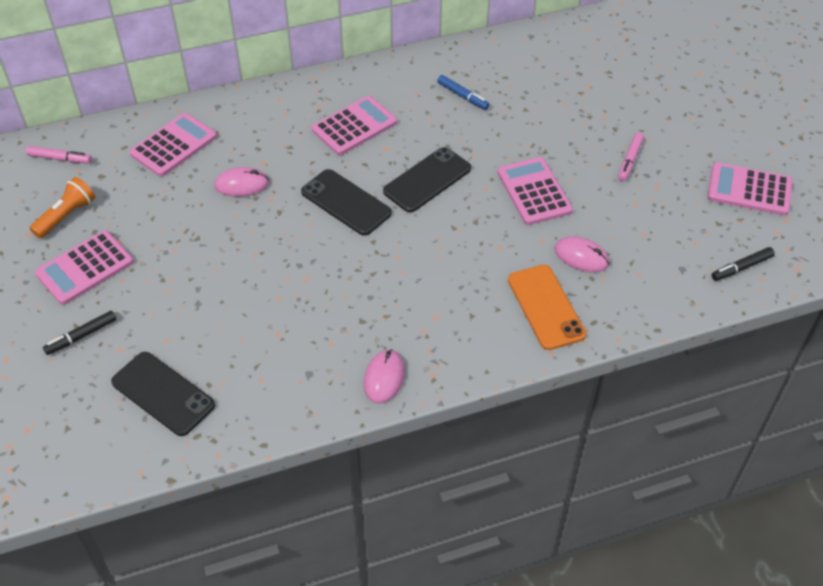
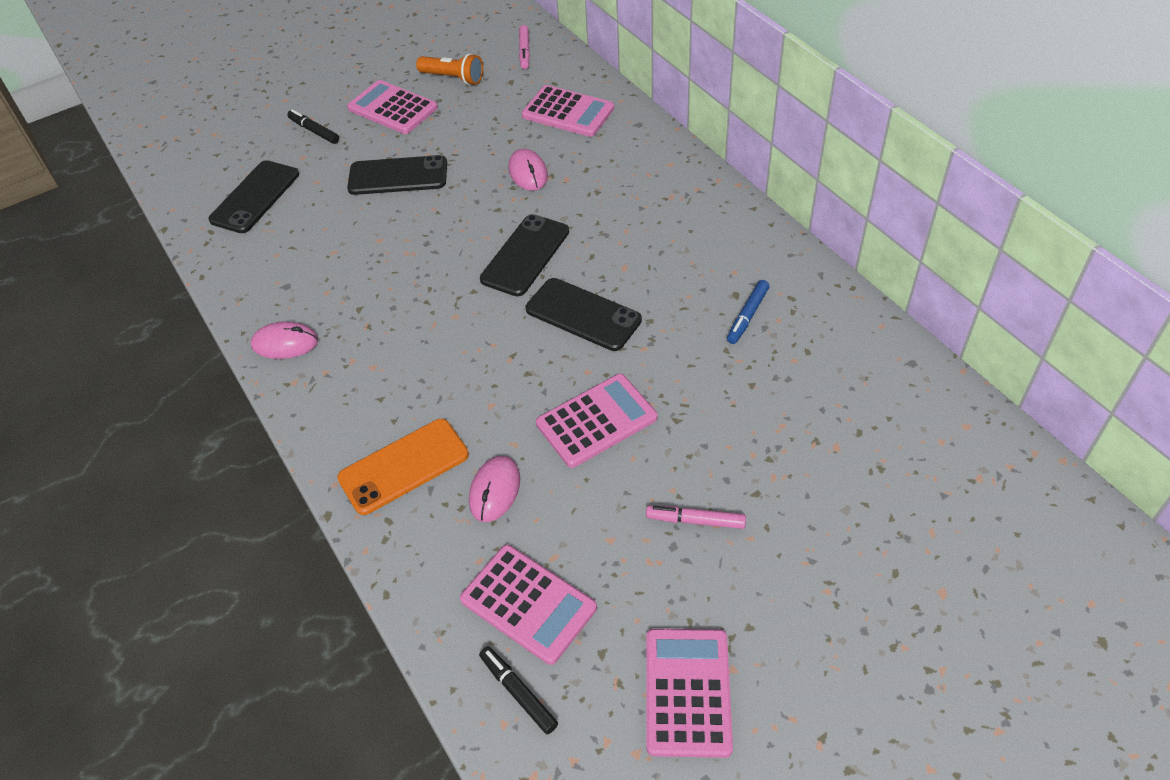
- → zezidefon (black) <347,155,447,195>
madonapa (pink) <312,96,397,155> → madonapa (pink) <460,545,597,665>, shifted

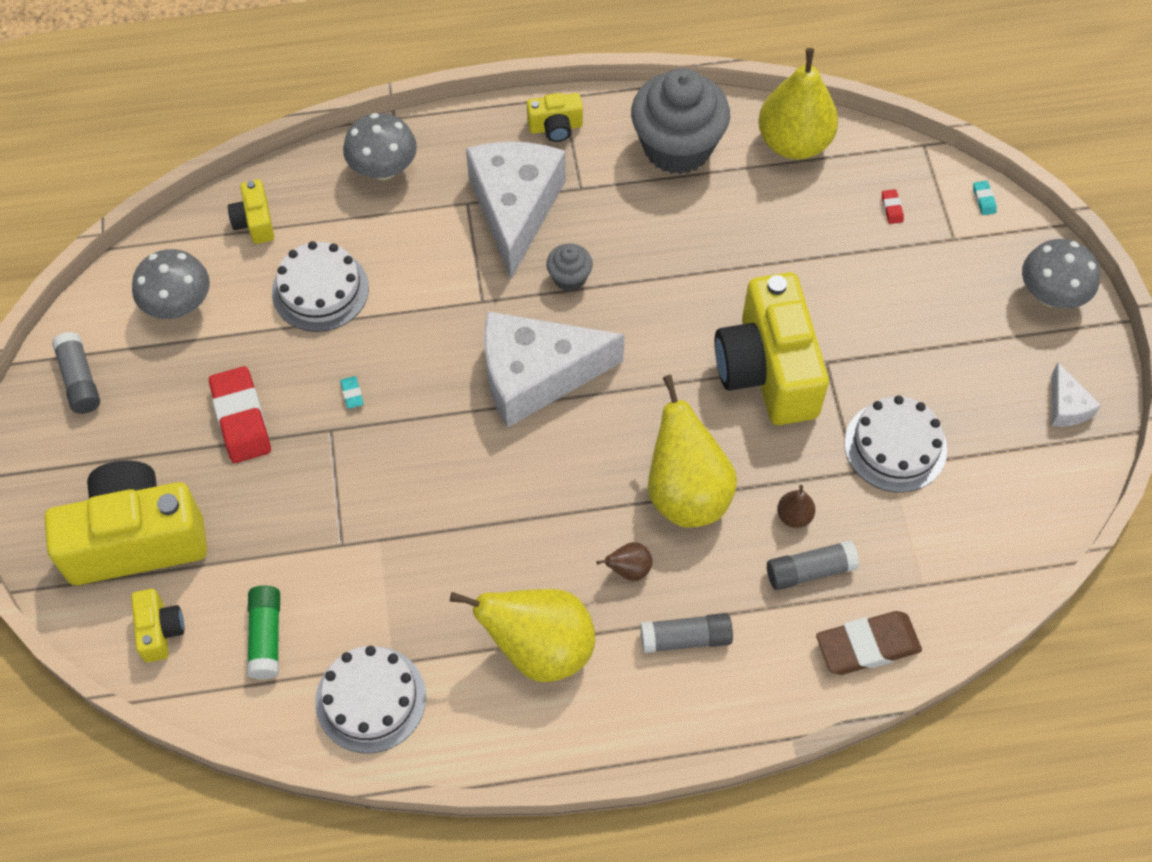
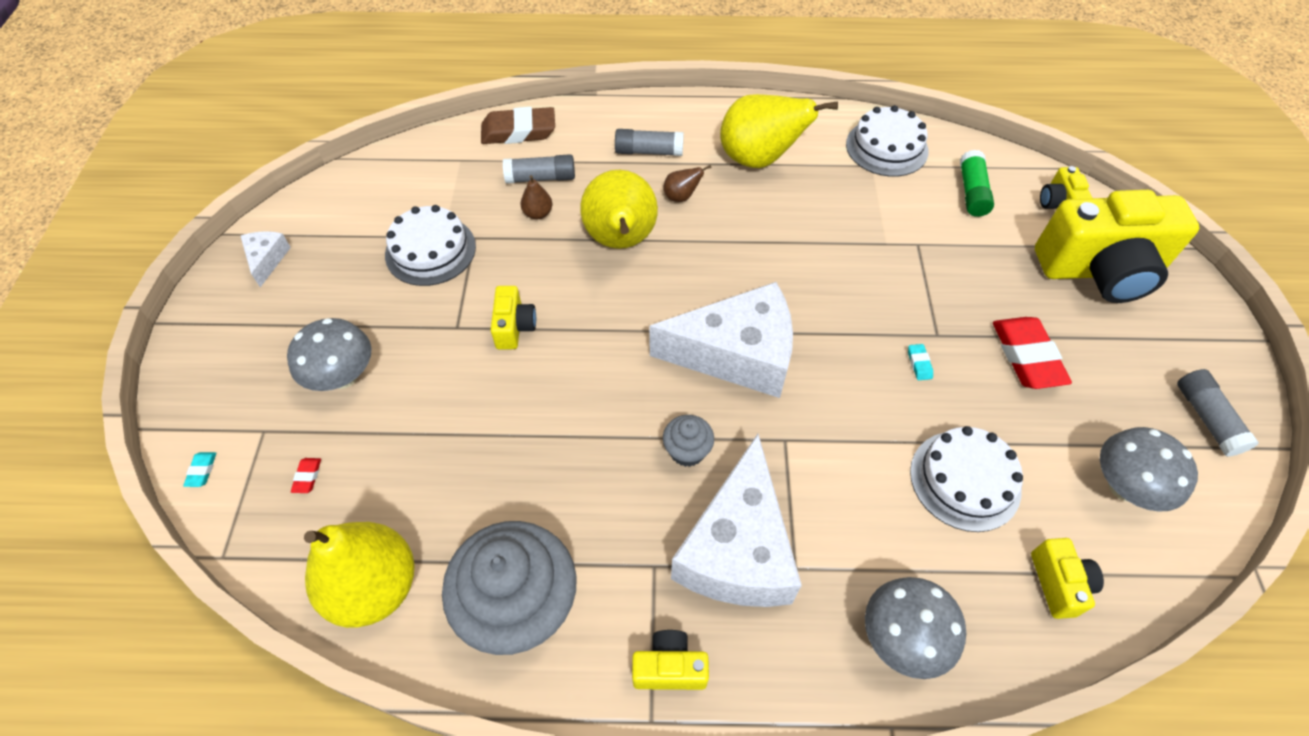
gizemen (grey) <1022,239,1100,309> → gizemen (grey) <287,318,372,391>, shifted
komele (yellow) <714,272,829,425> → komele (yellow) <491,286,536,350>, x0.45

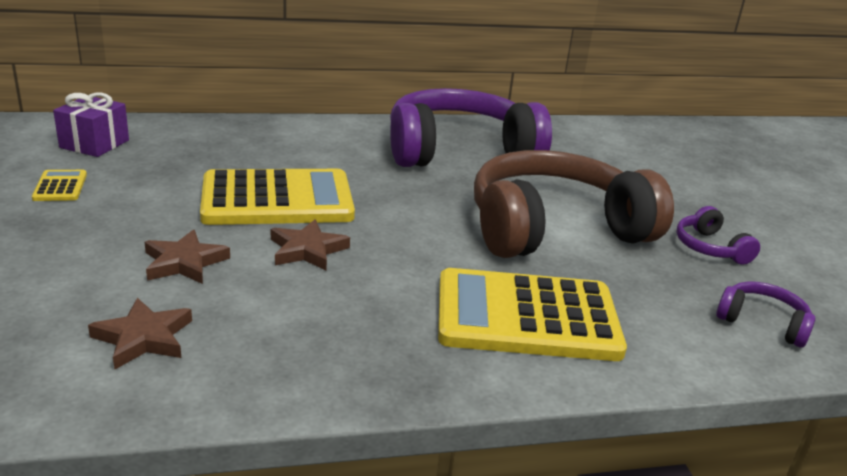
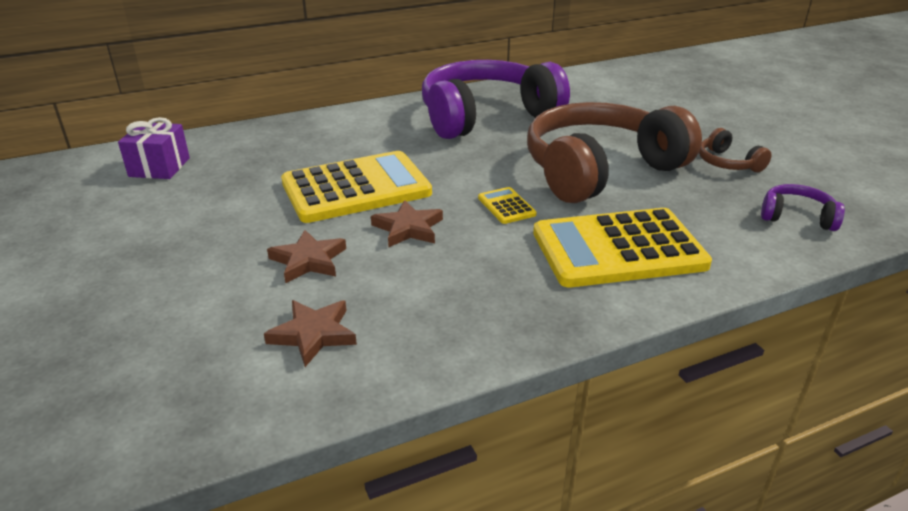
madonapa (yellow) <32,170,87,201> → madonapa (yellow) <478,187,537,224>, shifted
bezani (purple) <676,206,760,265> → bezani (brown) <699,128,772,172>

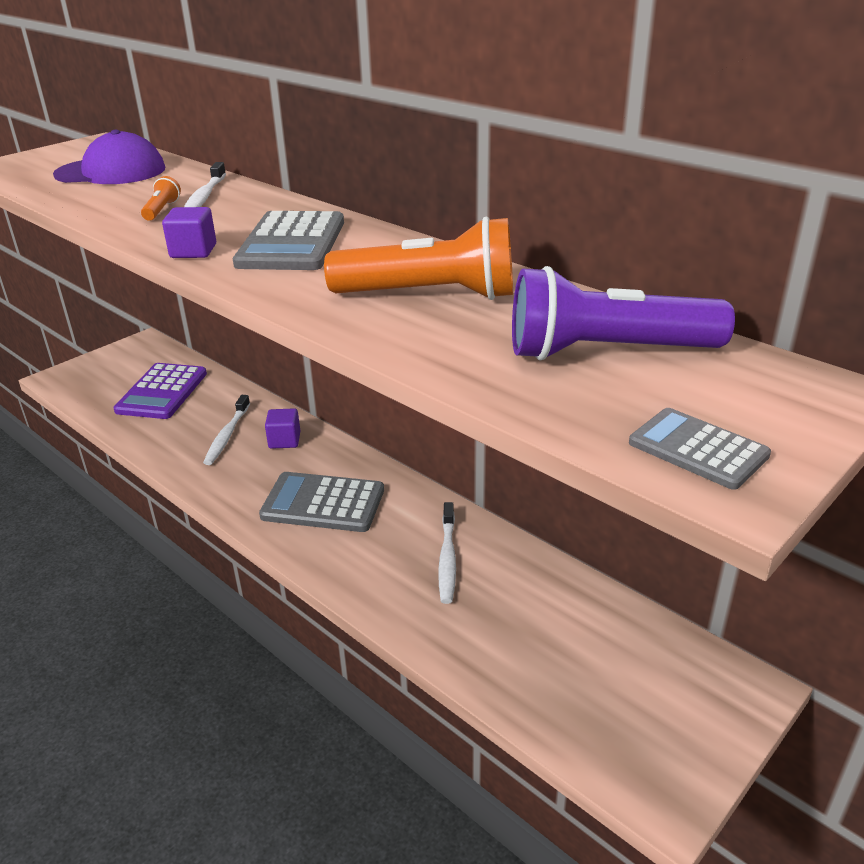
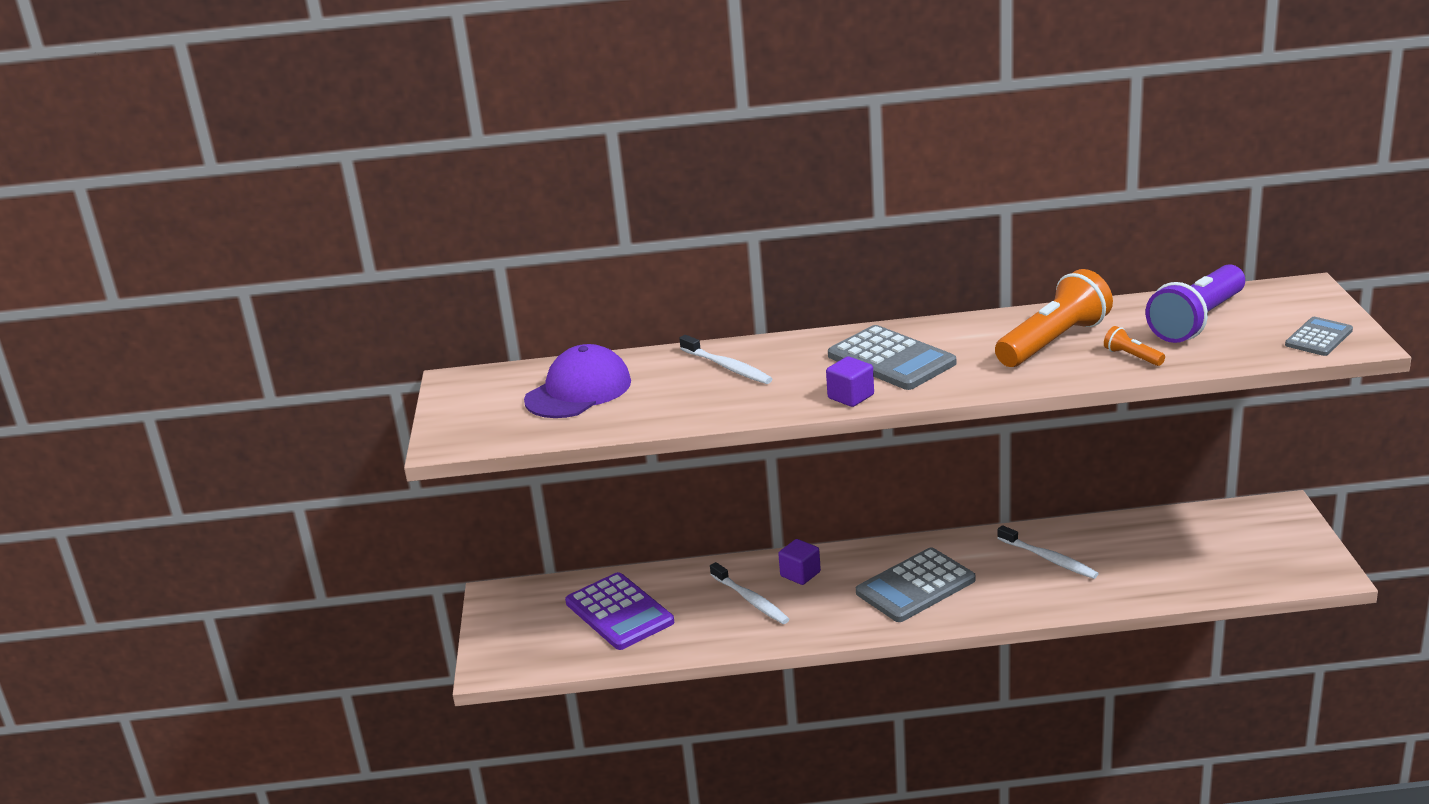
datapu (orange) <141,176,181,221> → datapu (orange) <1104,326,1165,366>, shifted
madonapa (grey) <629,408,771,490> → madonapa (grey) <1285,317,1353,356>, 135 degrees clockwise

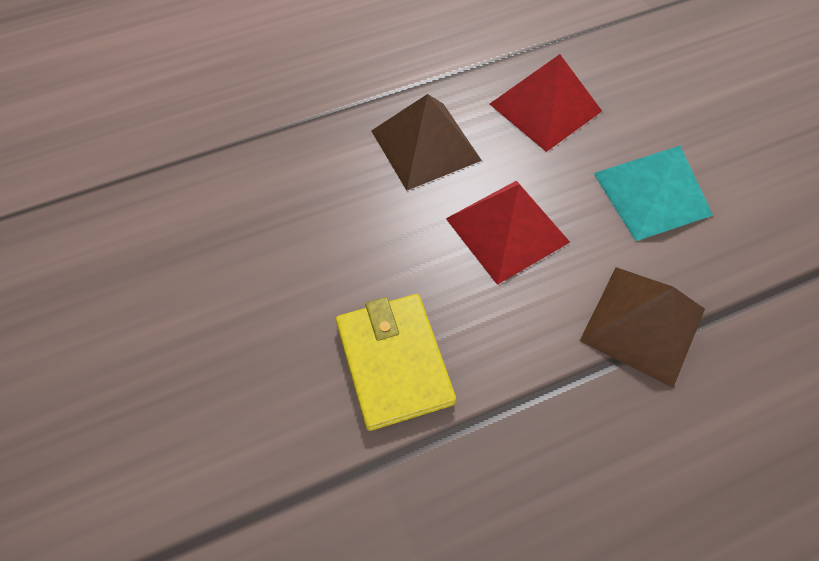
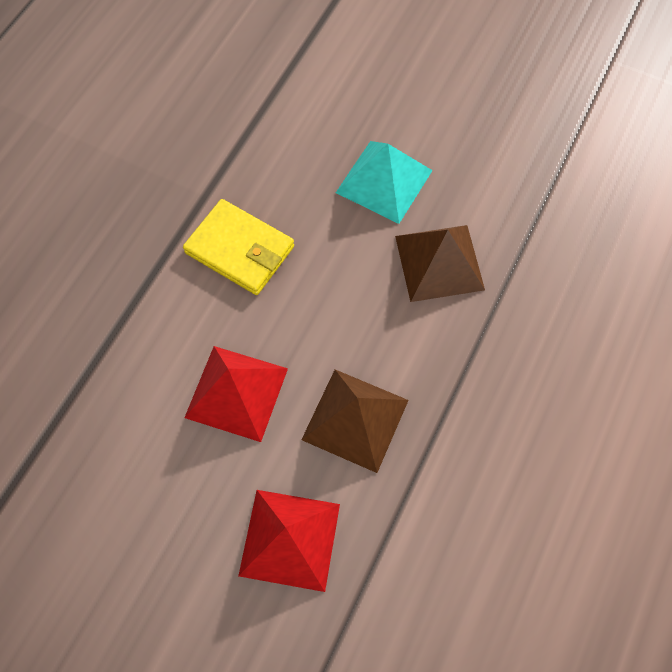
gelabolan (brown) <580,267,705,388> → gelabolan (brown) <395,225,485,302>, shifted
gelabolan (turquoise) <594,146,713,241> → gelabolan (turquoise) <336,141,433,224>, shifted

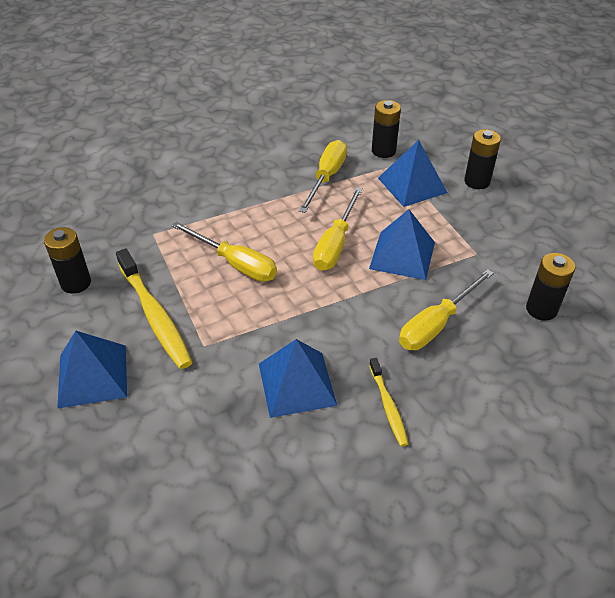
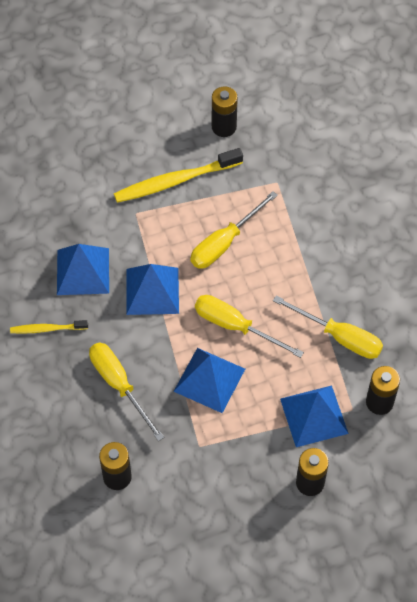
gelabolan (blue) <57,331,127,409> → gelabolan (blue) <126,264,179,315>, shifted

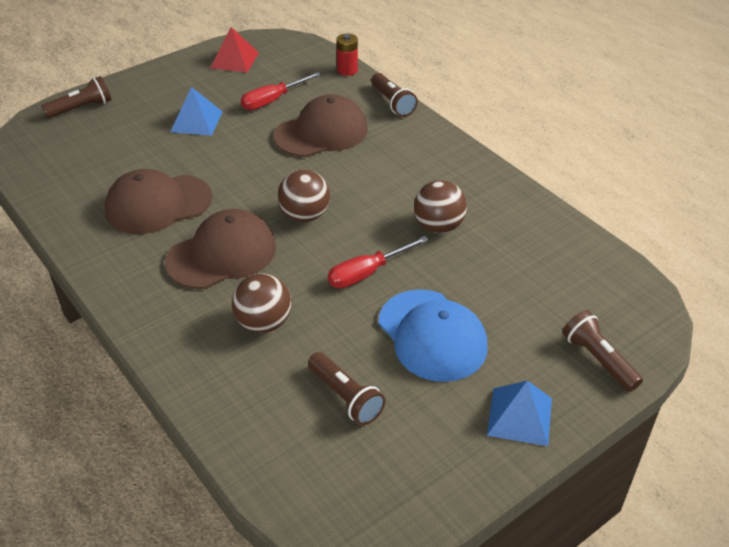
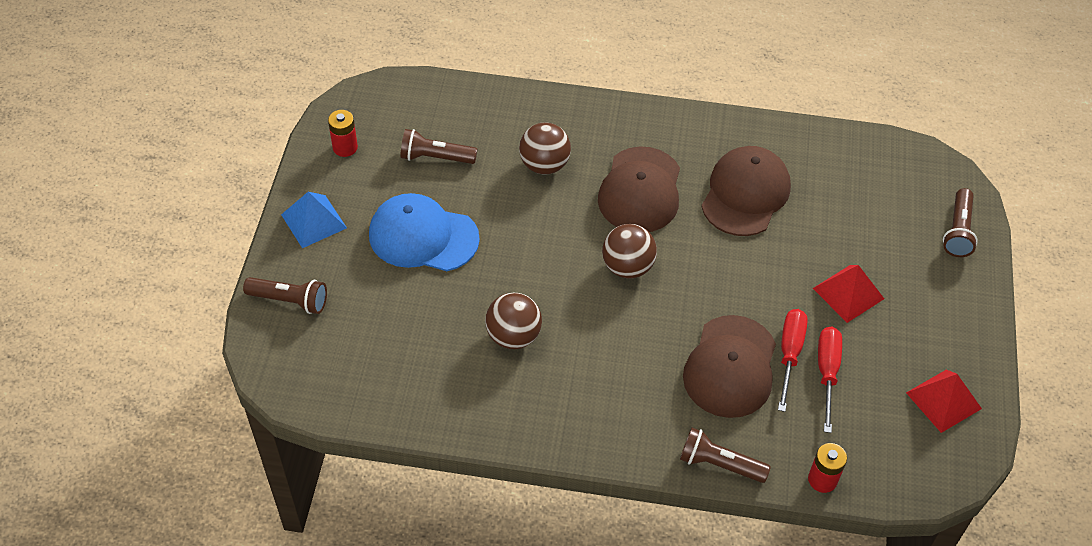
- → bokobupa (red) <328,110,358,157>
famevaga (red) <328,236,429,288> → famevaga (red) <778,309,808,412>, shifted
gelabolan (blue) <170,87,223,136> → gelabolan (red) <813,265,884,323>

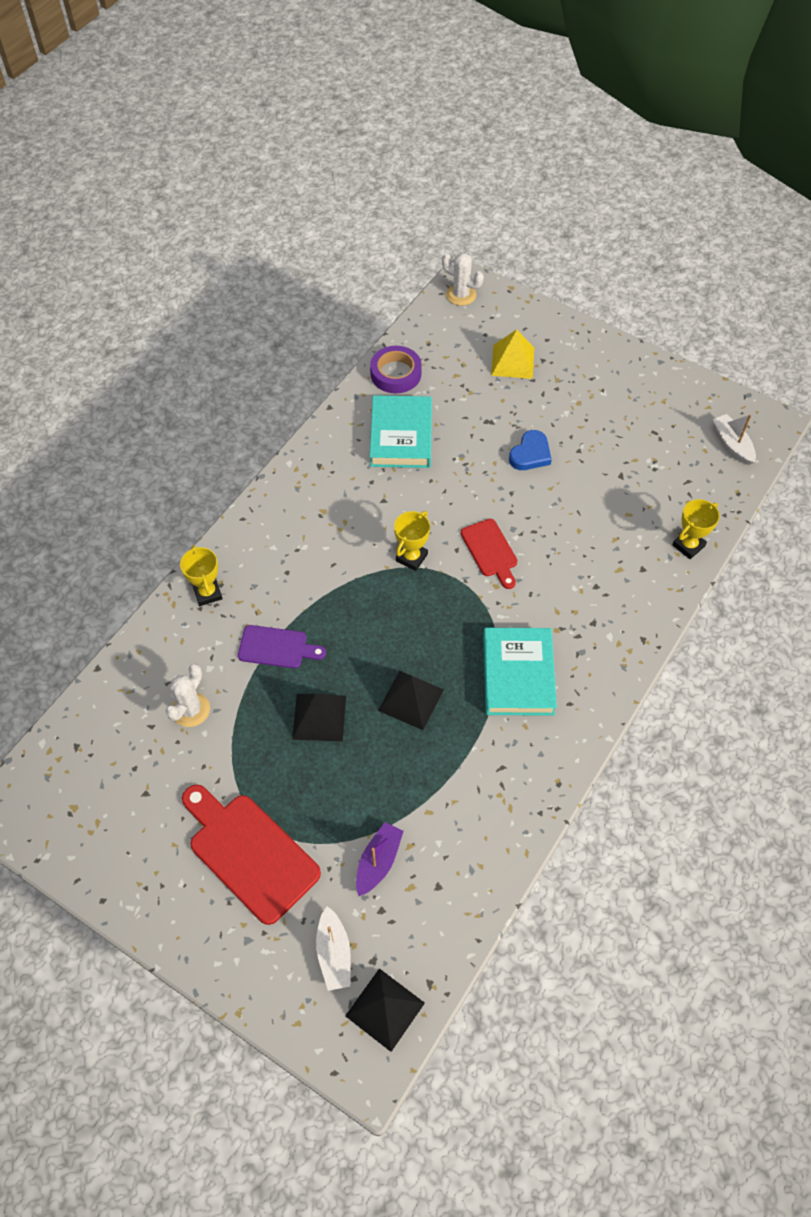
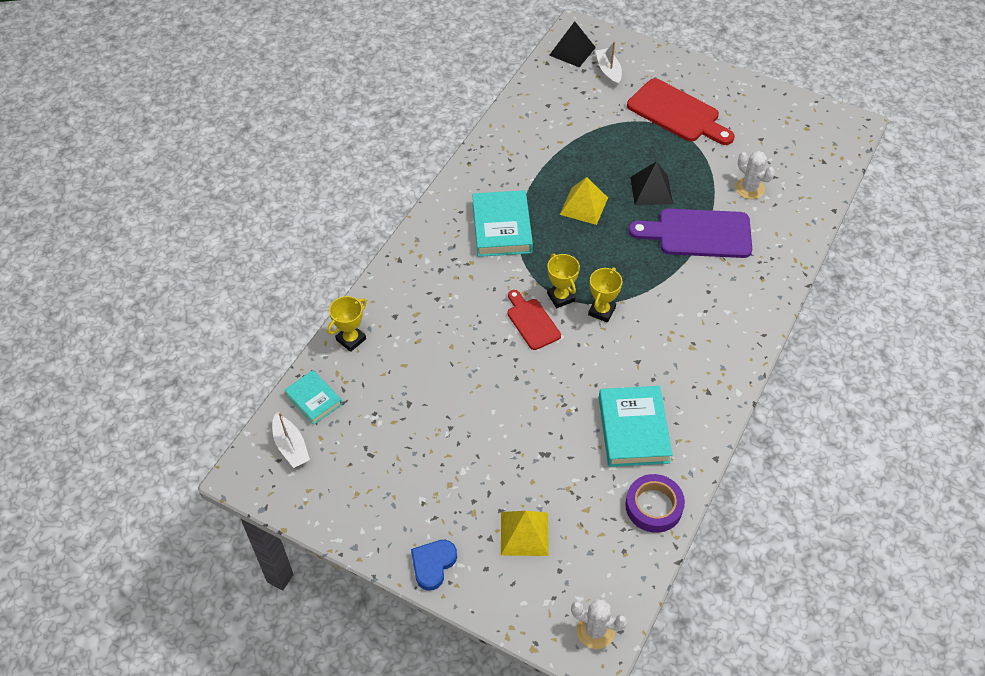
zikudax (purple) <356,822,404,896> → -
- → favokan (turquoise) <284,370,342,425>
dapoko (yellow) <180,545,223,606> → dapoko (yellow) <547,254,580,308>, shifted
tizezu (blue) <509,430,552,470> → tizezu (blue) <411,540,457,591>, shifted
gelabolan (black) <378,671,444,730> → gelabolan (yellow) <560,177,608,225>
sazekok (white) <165,664,210,727> → sazekok (white) <735,151,775,199>, 60 degrees counterclockwise
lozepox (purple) <238,625,326,668> → lozepox (purple) <628,209,752,258>, x1.73

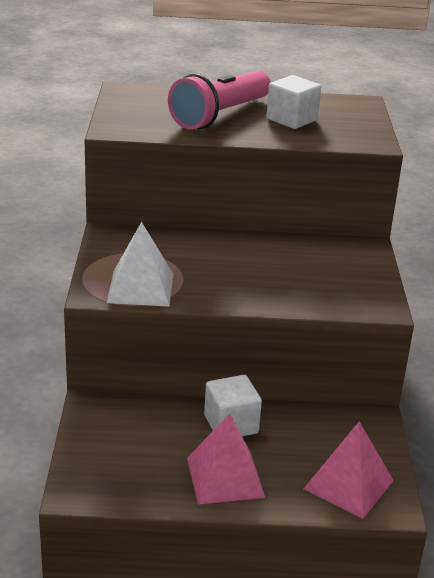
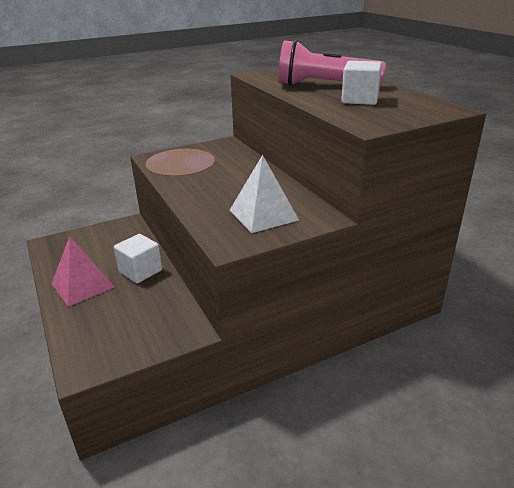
gelabolan (pink) <303,422,394,519> → -
gelabolan (white) <107,222,173,307> → gelabolan (white) <230,155,299,233>, shifted

